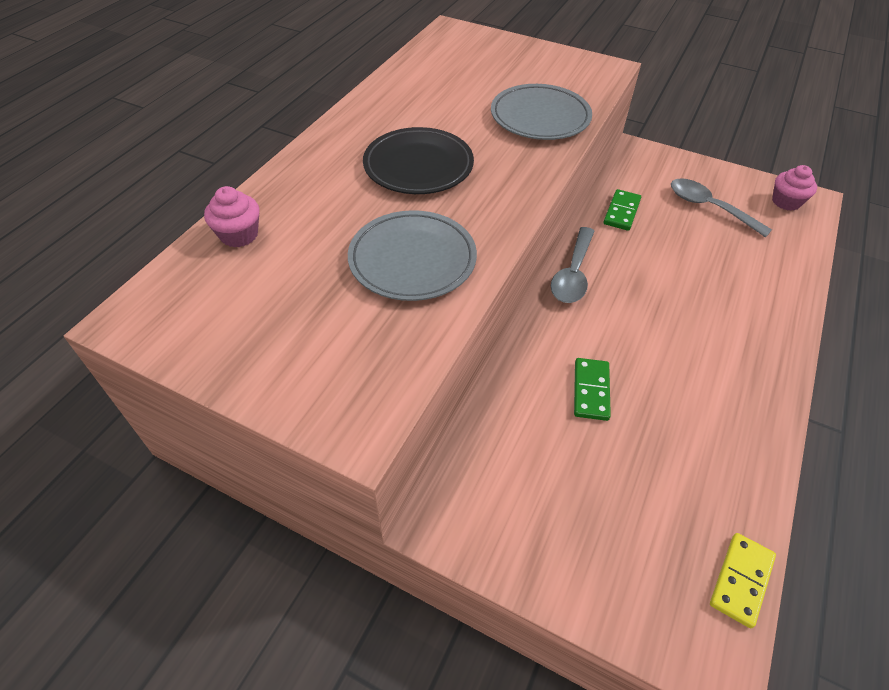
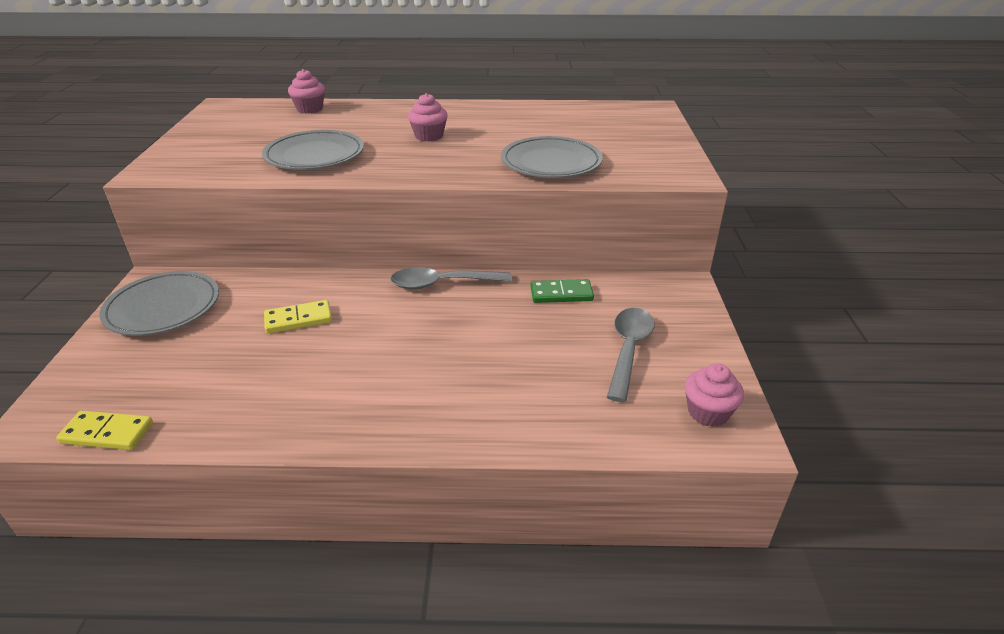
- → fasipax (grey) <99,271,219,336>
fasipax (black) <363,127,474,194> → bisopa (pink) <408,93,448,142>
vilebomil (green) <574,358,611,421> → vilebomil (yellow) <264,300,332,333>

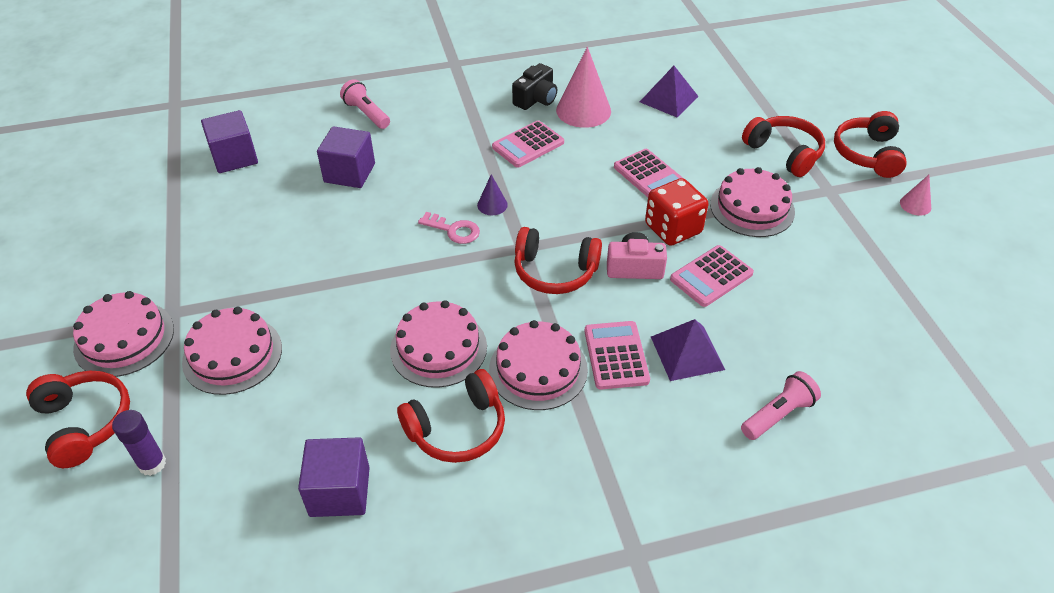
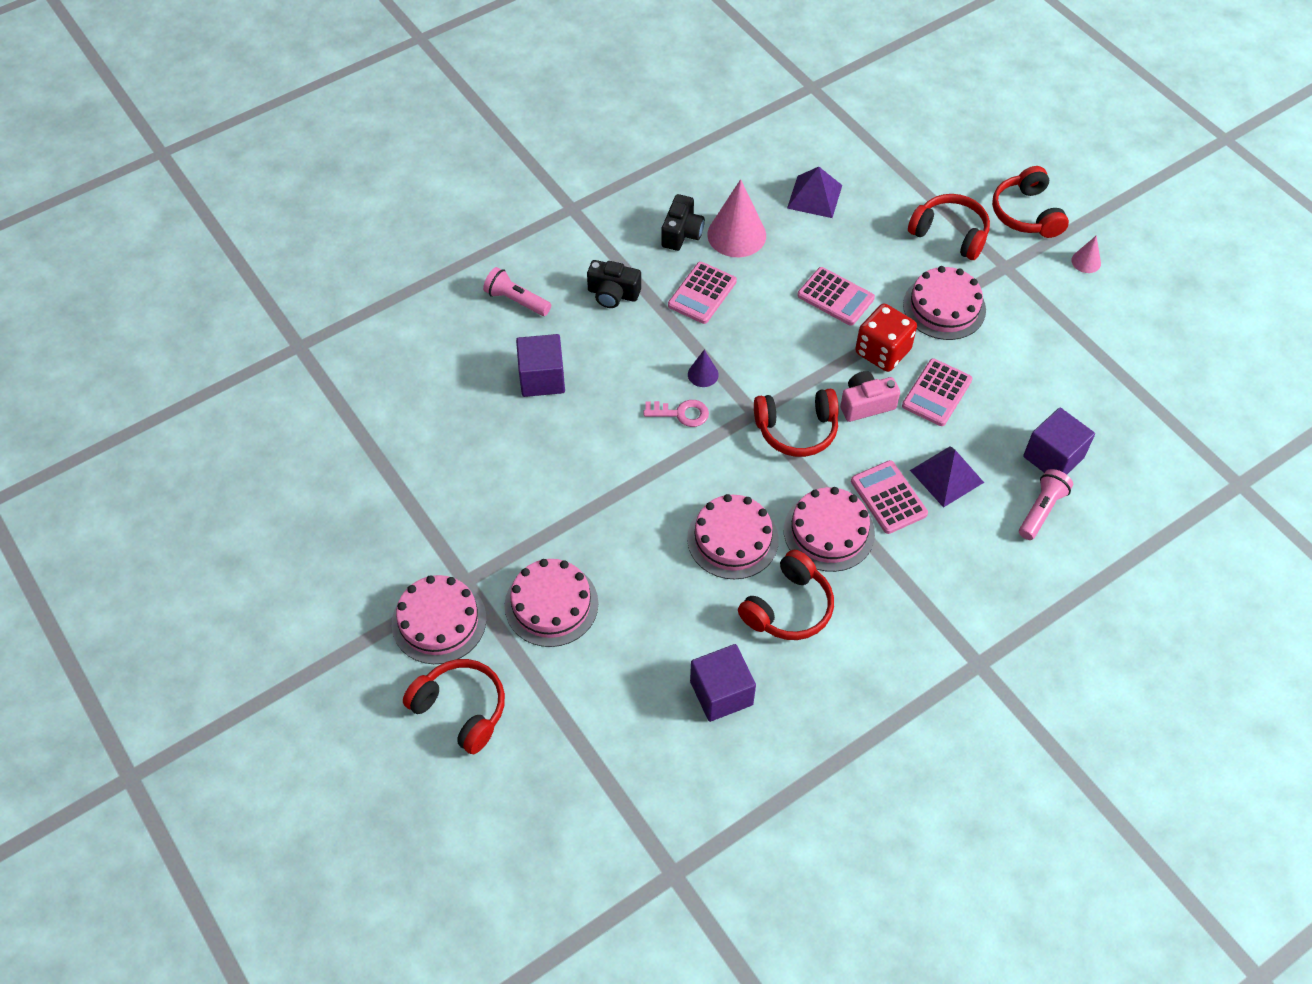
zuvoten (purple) <112,410,166,476> → -
- → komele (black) <587,260,641,308>
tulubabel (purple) <201,110,258,173> → tulubabel (purple) <1023,408,1095,475>, shifted

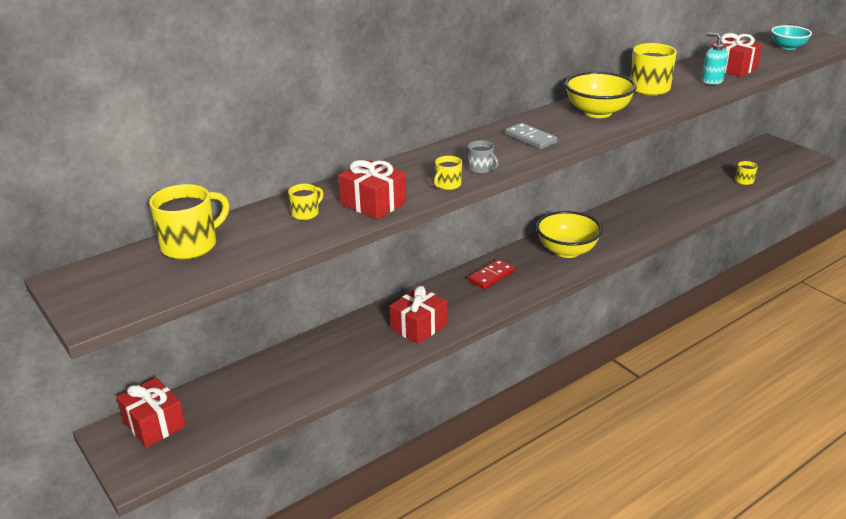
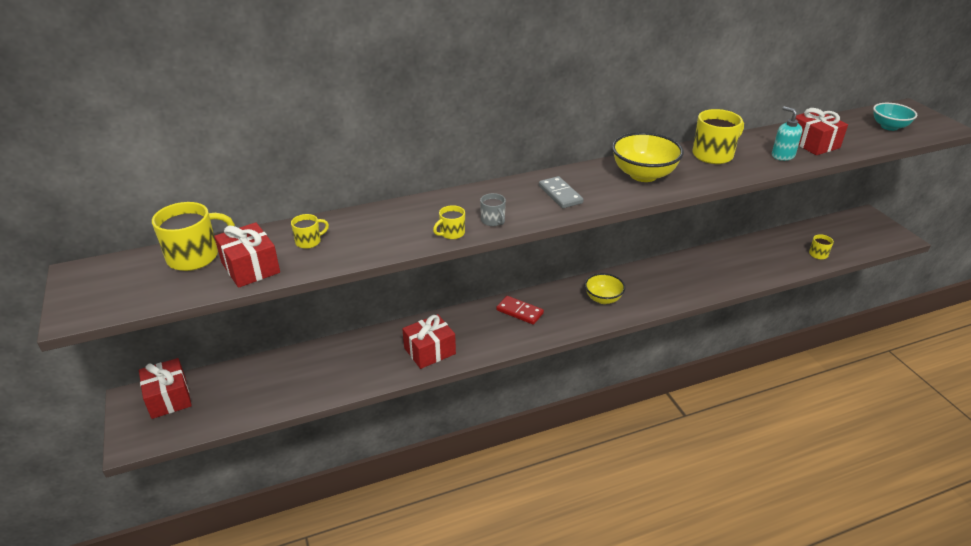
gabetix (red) <338,159,406,220> → gabetix (red) <214,222,280,288>, shifted
vilebomil (red) <468,259,515,289> → vilebomil (red) <496,296,544,325>, 60 degrees clockwise
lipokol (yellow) <536,211,602,258> → lipokol (yellow) <585,273,625,304>, x0.64

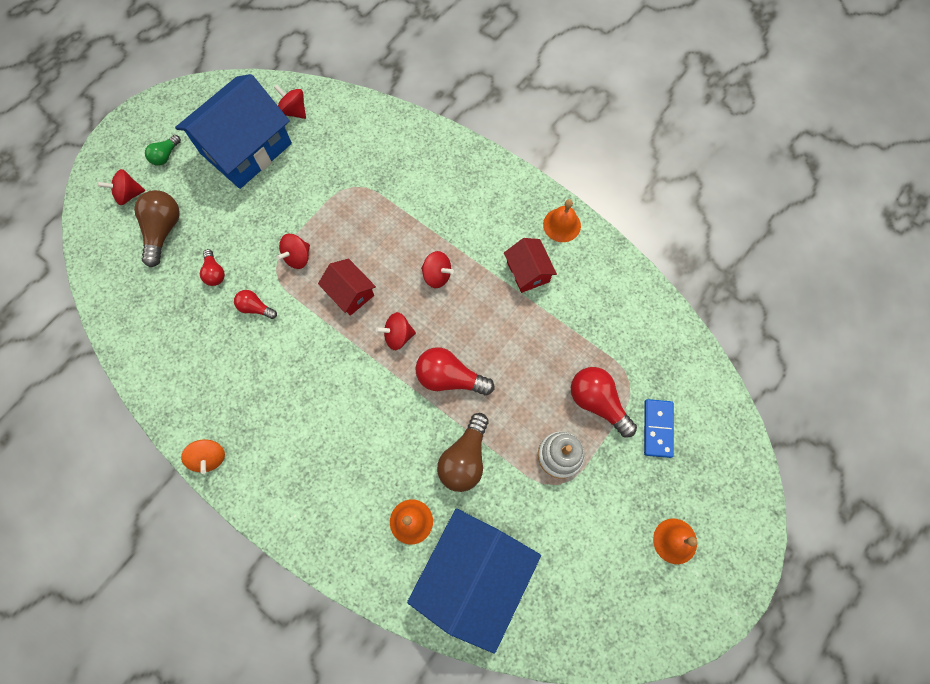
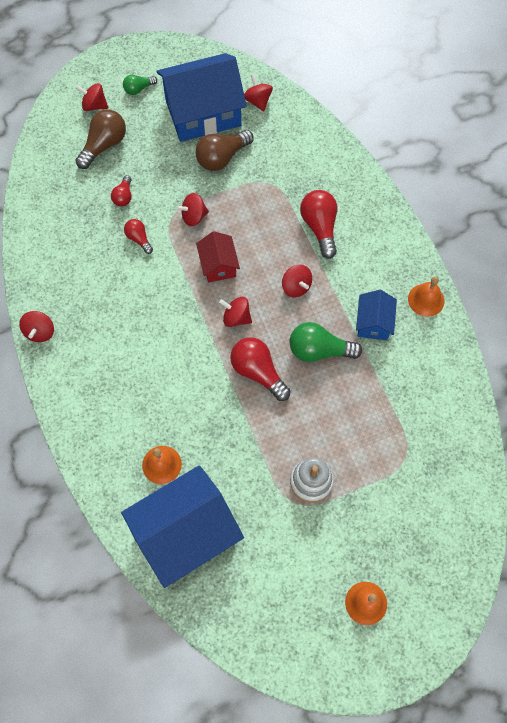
vilebomil (blue) <644,399,674,458> → -
- → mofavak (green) <289,322,362,362>
mofavak (brown) <437,413,489,492> → mofavak (brown) <196,130,254,171>, shifted
mofavak (red) <571,367,637,437> → mofavak (red) <300,190,337,259>, shifted
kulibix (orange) <181,440,225,474> → kulibix (red) <19,311,54,342>
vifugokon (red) <504,238,557,293> → vifugokon (blue) <356,290,397,340>

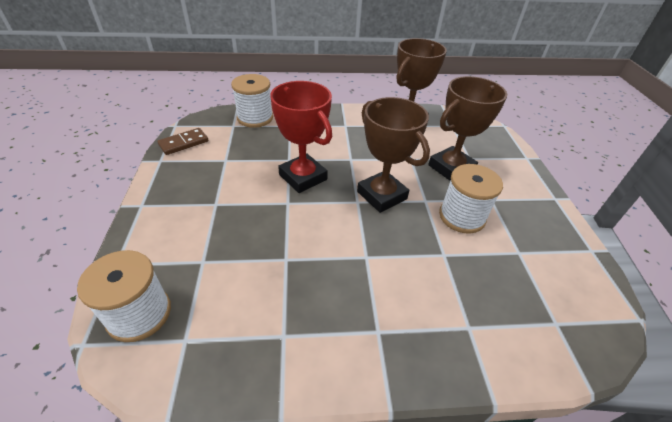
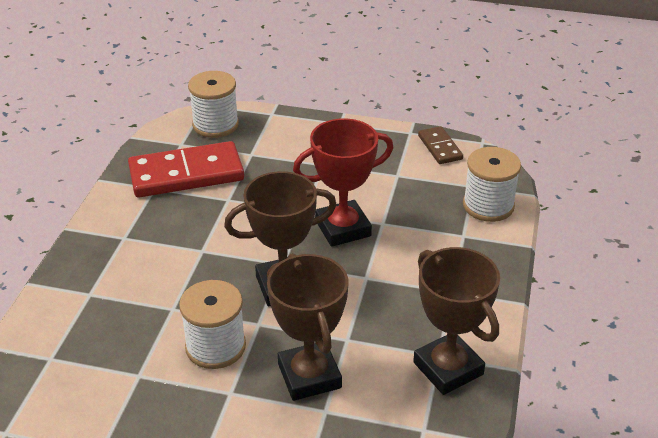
- → vilebomil (red) <128,141,244,197>

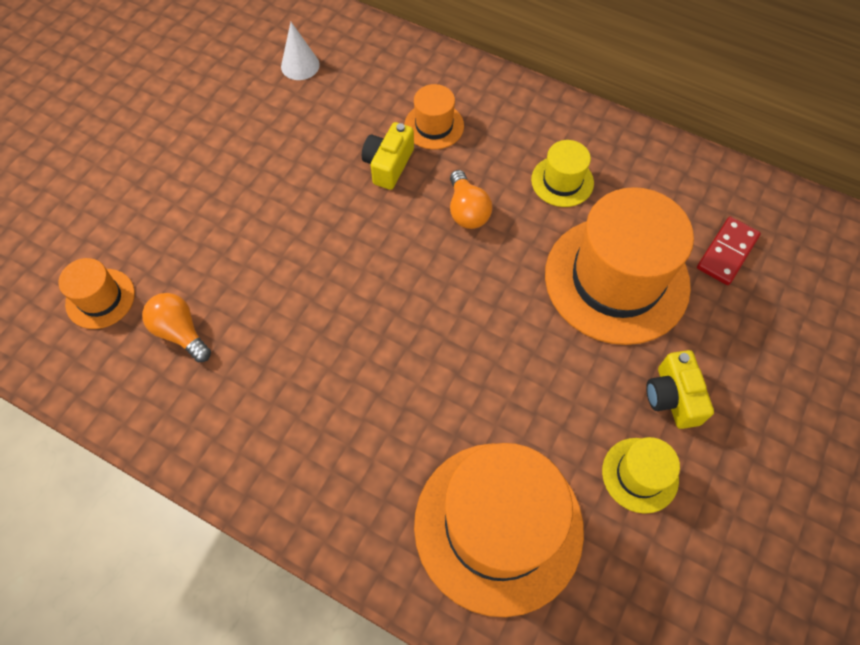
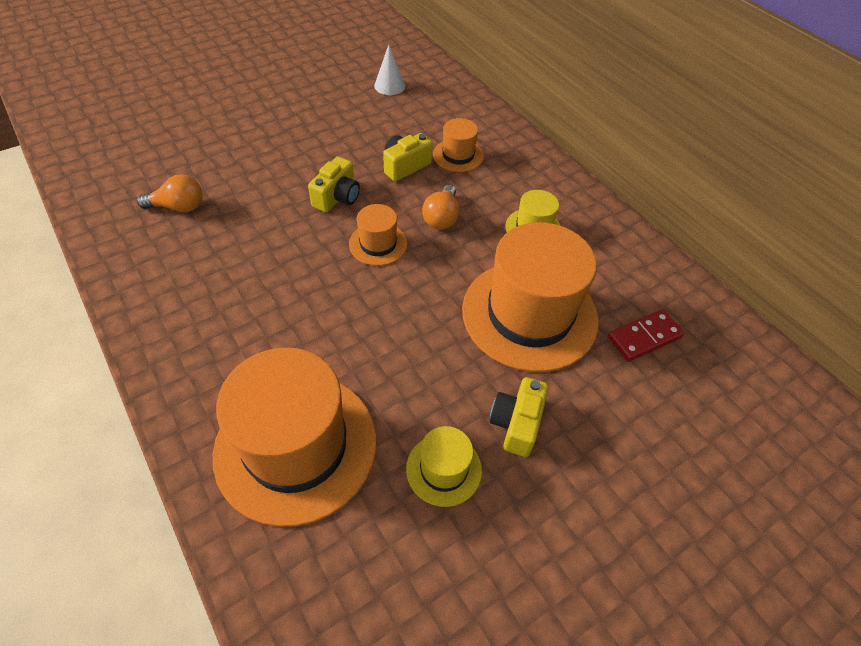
- → komele (yellow) <308,156,360,213>
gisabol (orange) <58,258,135,329> → gisabol (orange) <349,204,407,266>, shifted
mofavak (orange) <142,293,211,362> → mofavak (orange) <137,174,203,212>, 105 degrees clockwise

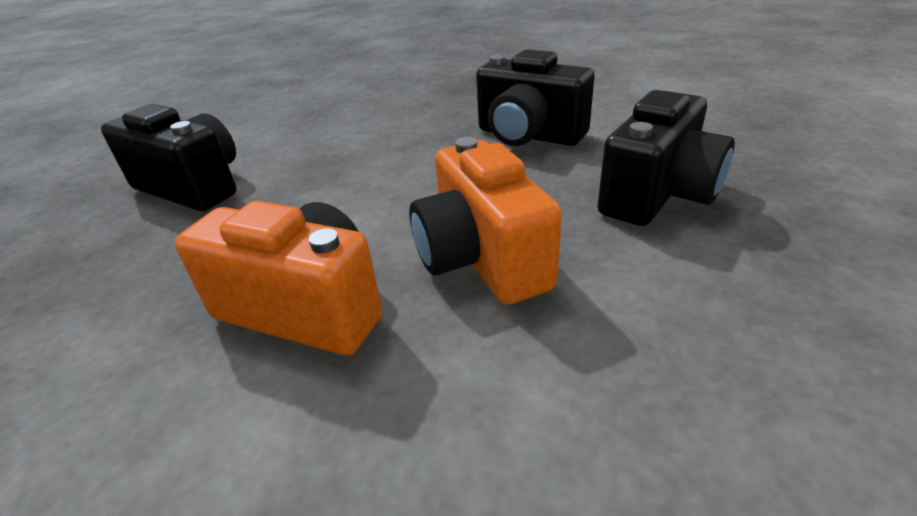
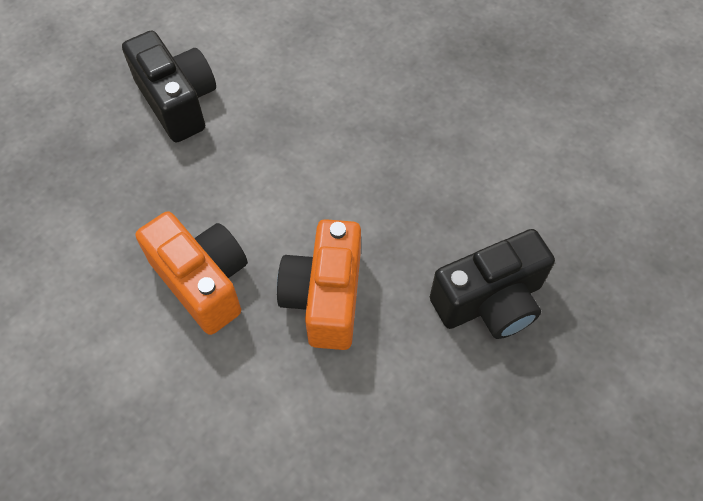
komele (black) <476,49,595,146> → -

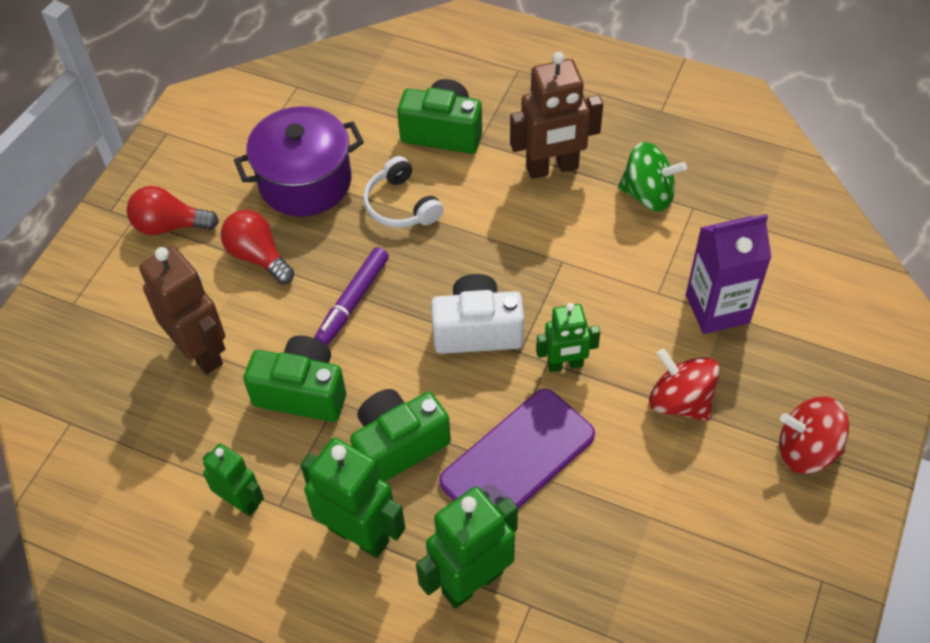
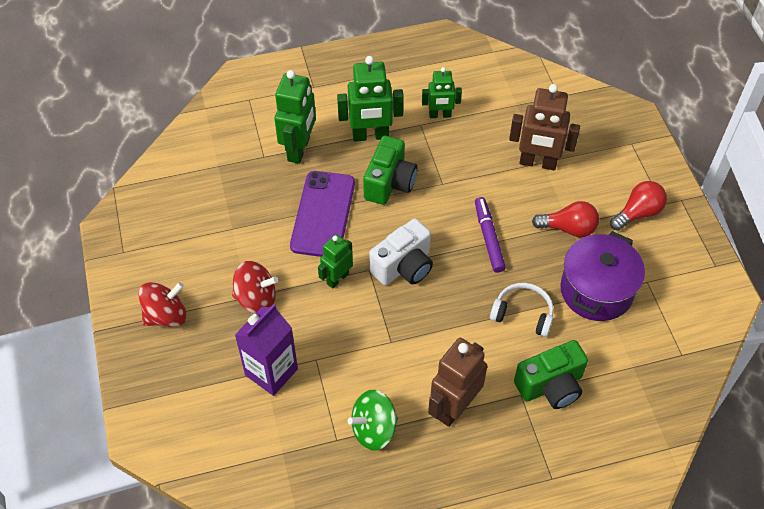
komele (green) <243,335,346,422> → -

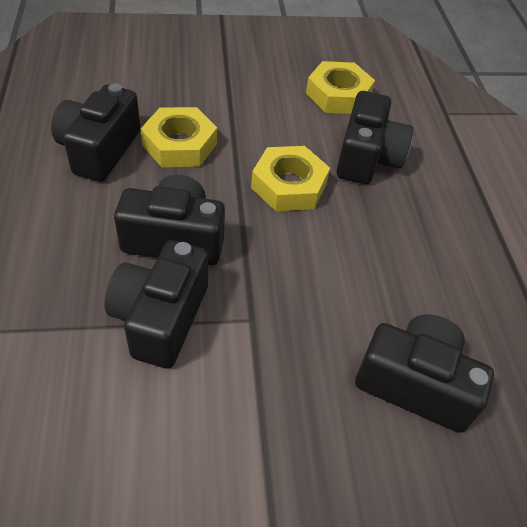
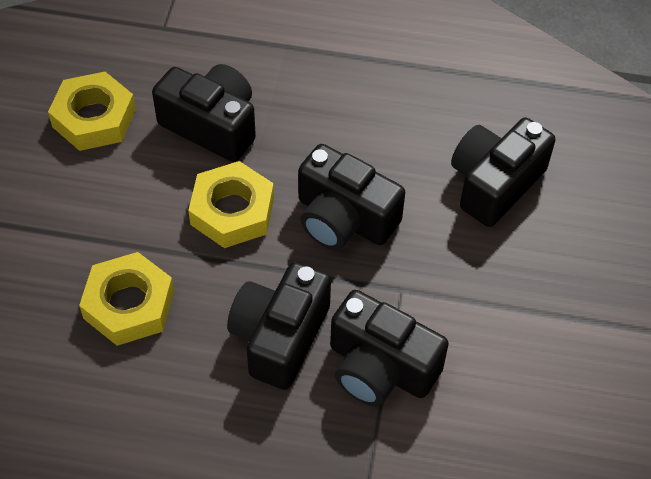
komele (black) <51,83,140,182> → komele (black) <298,144,405,250>, shifted

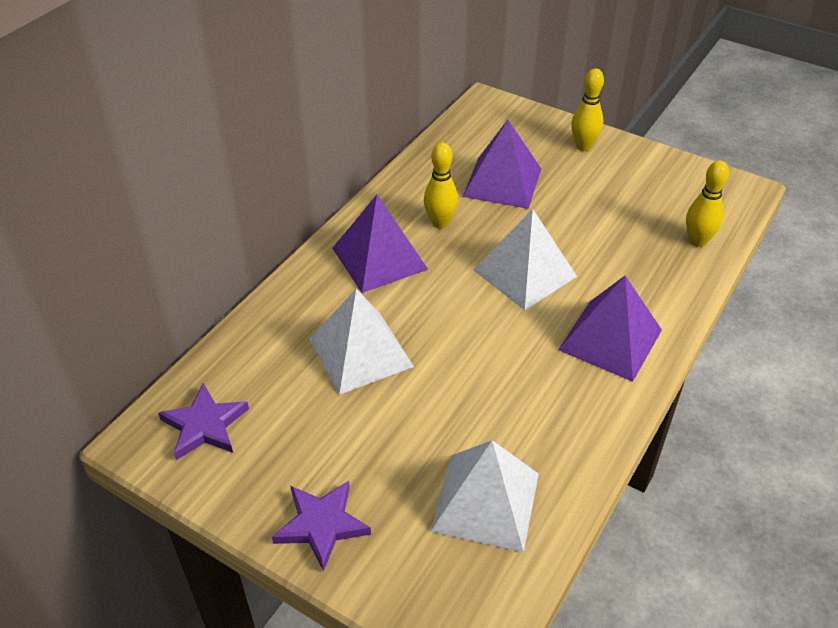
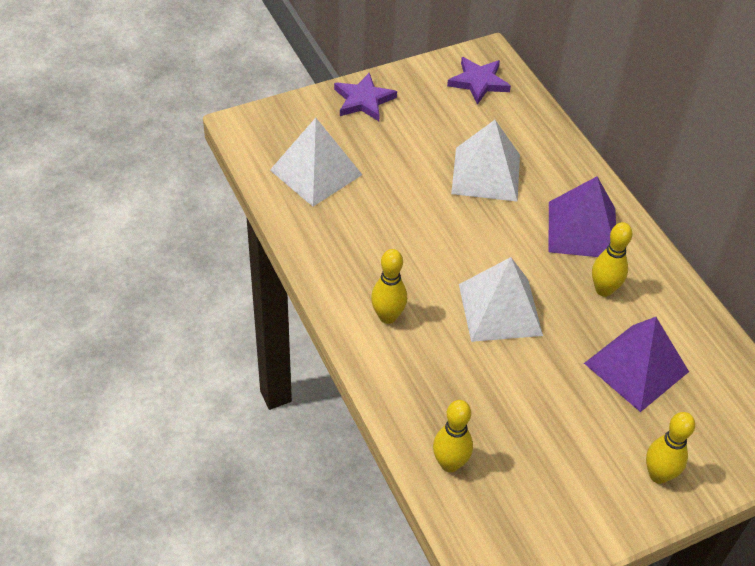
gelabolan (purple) <558,276,662,382> → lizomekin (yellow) <371,249,407,324>

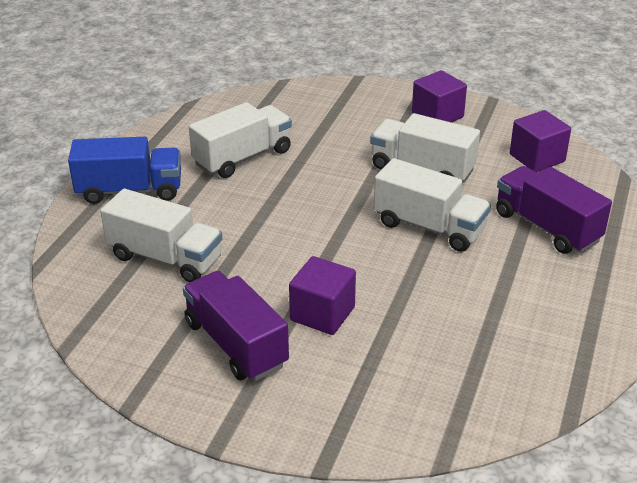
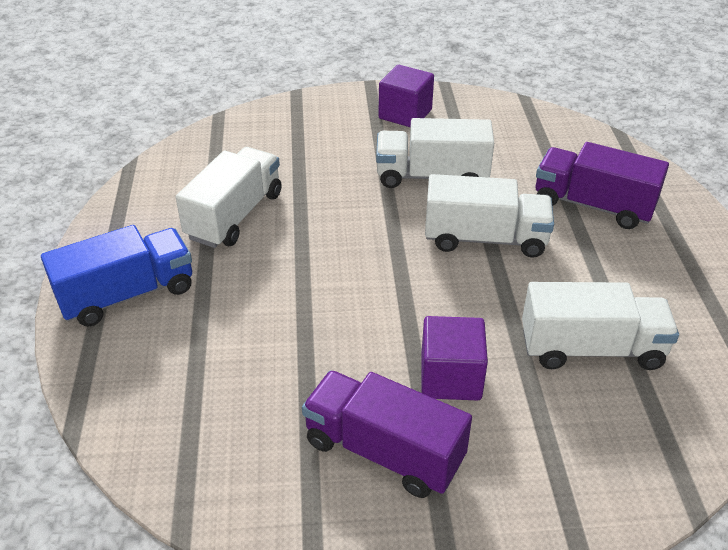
tulubabel (purple) <510,110,571,172> → -
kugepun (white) <100,189,222,282> → kugepun (white) <522,282,679,370>, shifted

